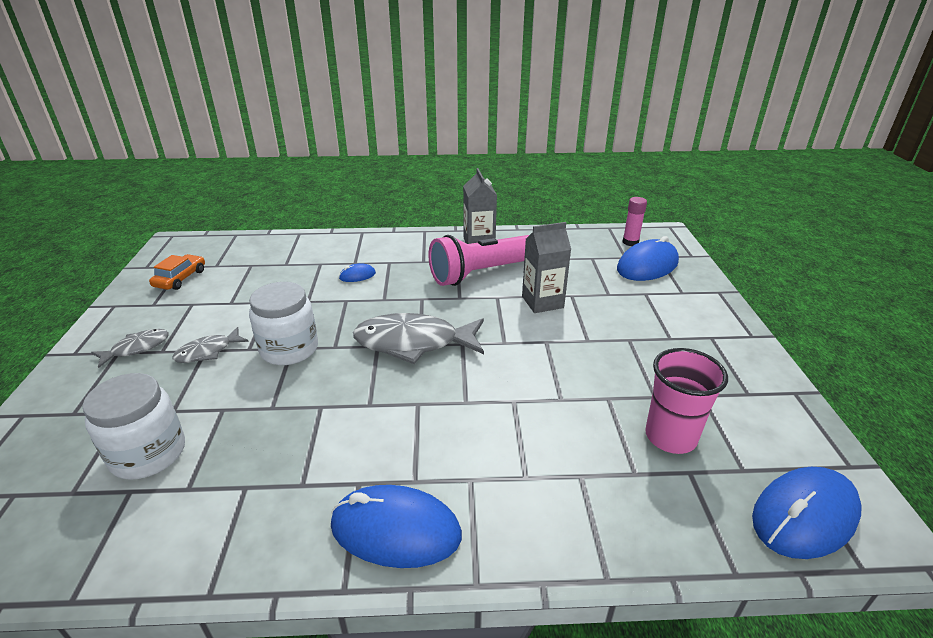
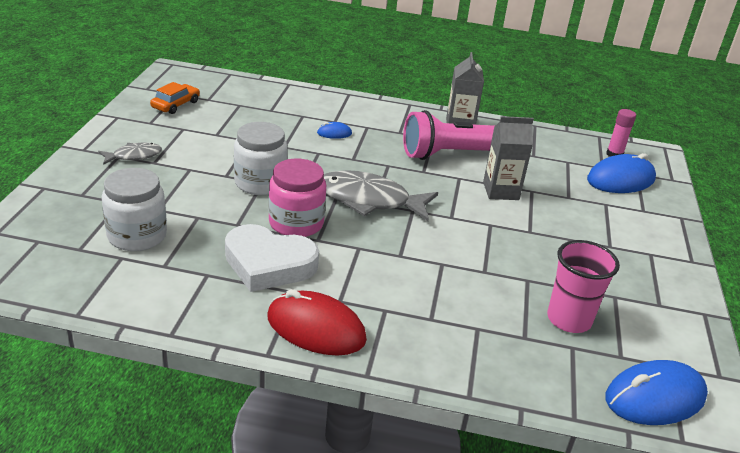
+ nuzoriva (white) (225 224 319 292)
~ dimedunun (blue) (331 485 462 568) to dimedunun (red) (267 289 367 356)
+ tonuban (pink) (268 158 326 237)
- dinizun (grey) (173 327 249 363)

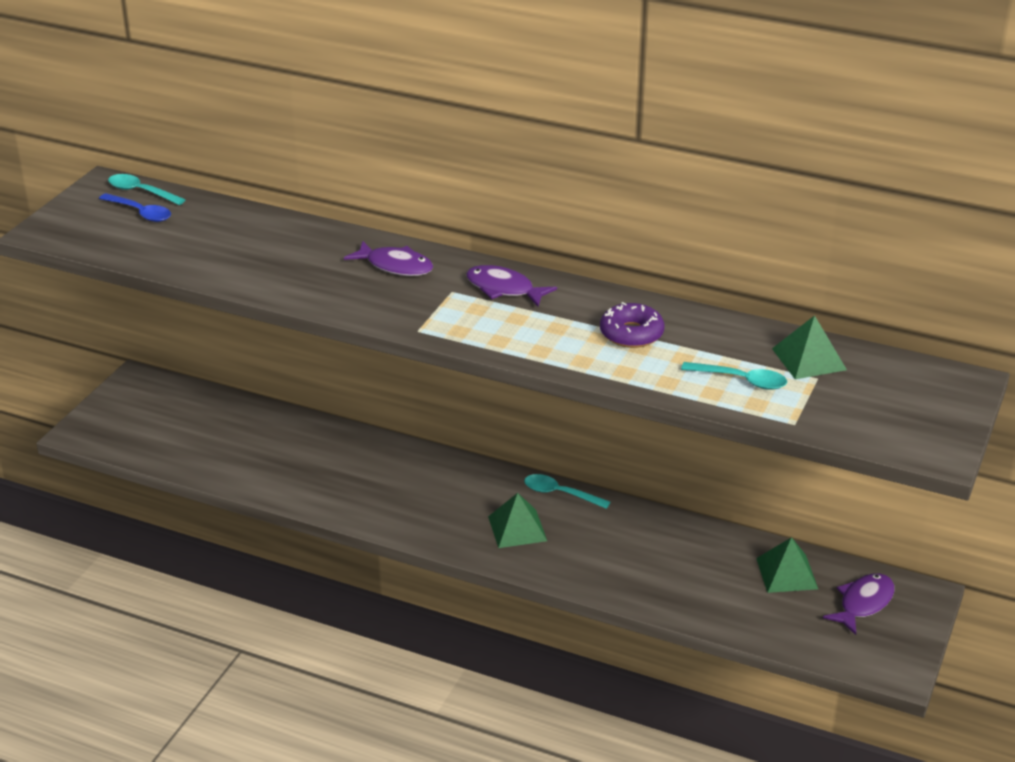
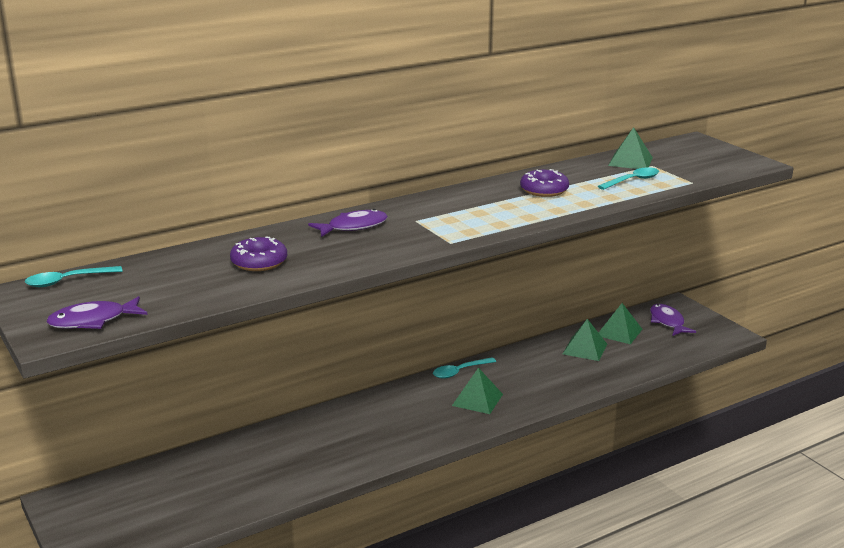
~ dinizun (purple) (466 265 557 306) to (46 296 147 329)
+ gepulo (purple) (230 237 287 271)
+ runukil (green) (563 319 607 361)
- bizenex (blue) (99 193 171 222)

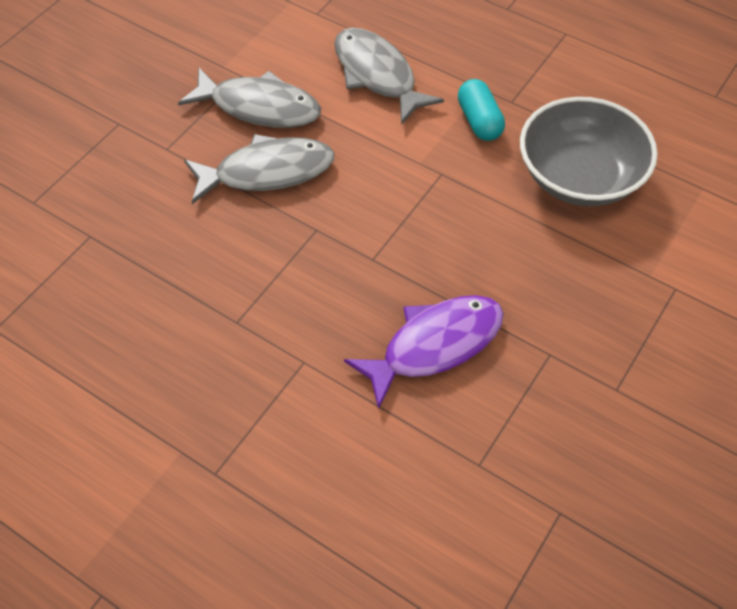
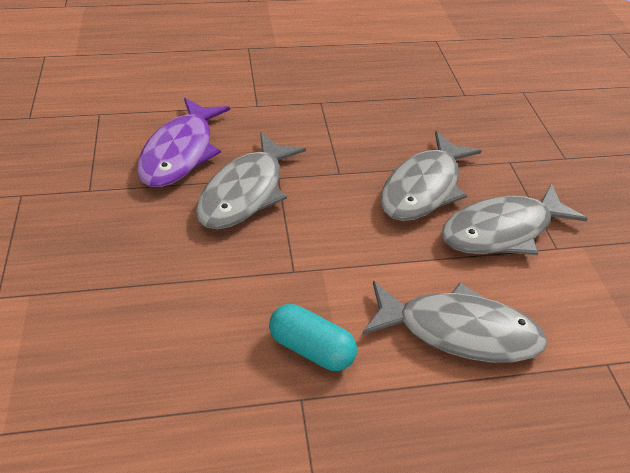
+ dinizun (grey) (196 132 306 230)
- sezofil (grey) (520 97 658 206)

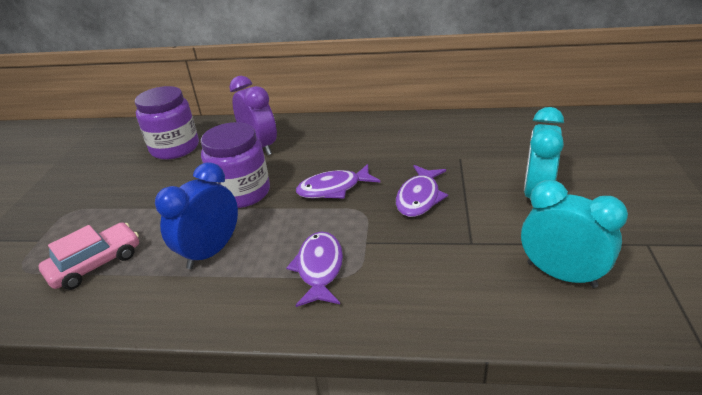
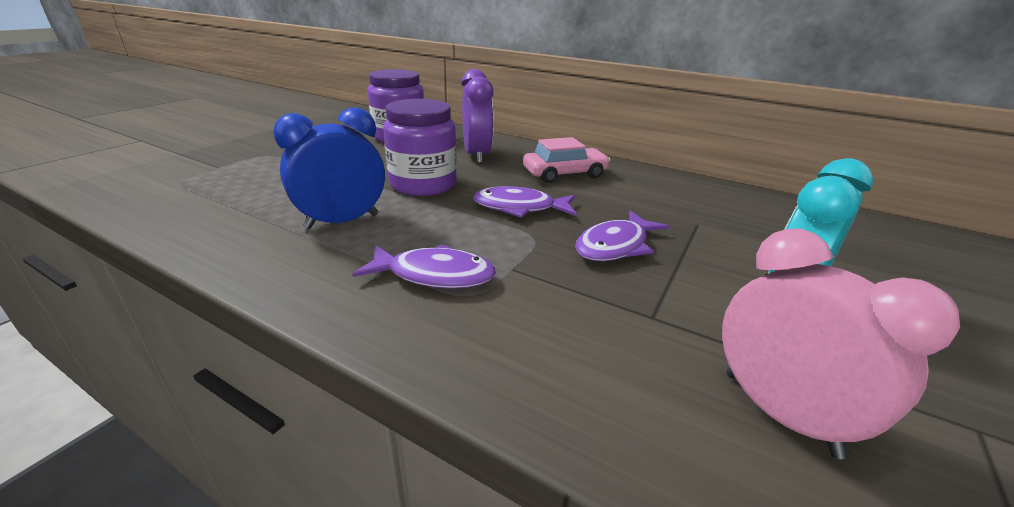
~ dinizun (purple) (286 232 343 307) = (353 244 496 289) 75 degrees clockwise
~ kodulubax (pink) (38 222 139 290) to (523 137 610 183)
~ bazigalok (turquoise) (521 180 628 288) to bazigalok (pink) (722 228 960 459)

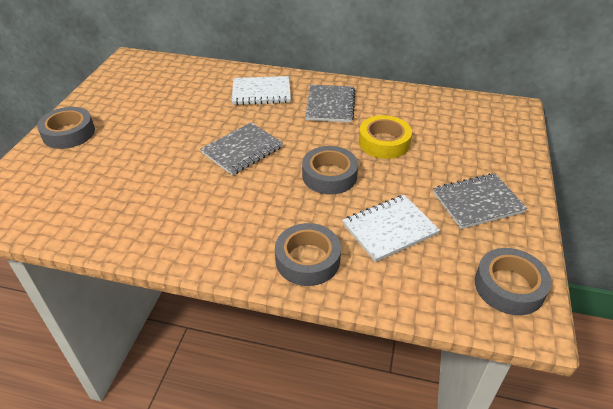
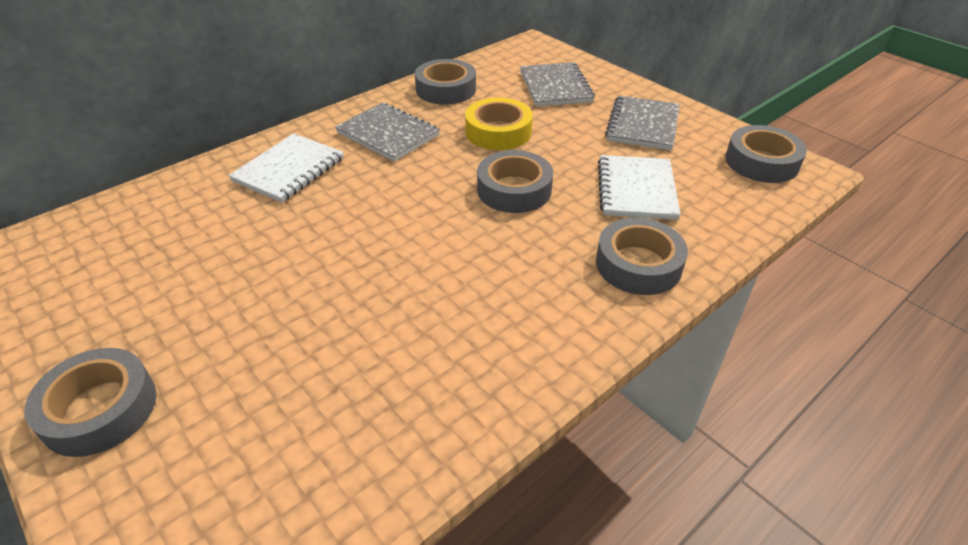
+ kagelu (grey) (415 59 476 105)
~ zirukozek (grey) (200 122 283 176) to (520 62 595 107)

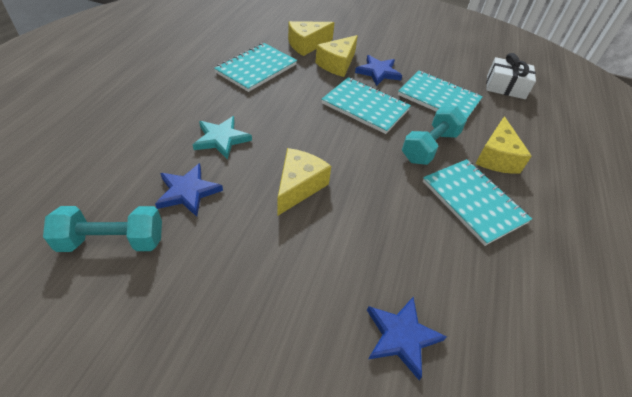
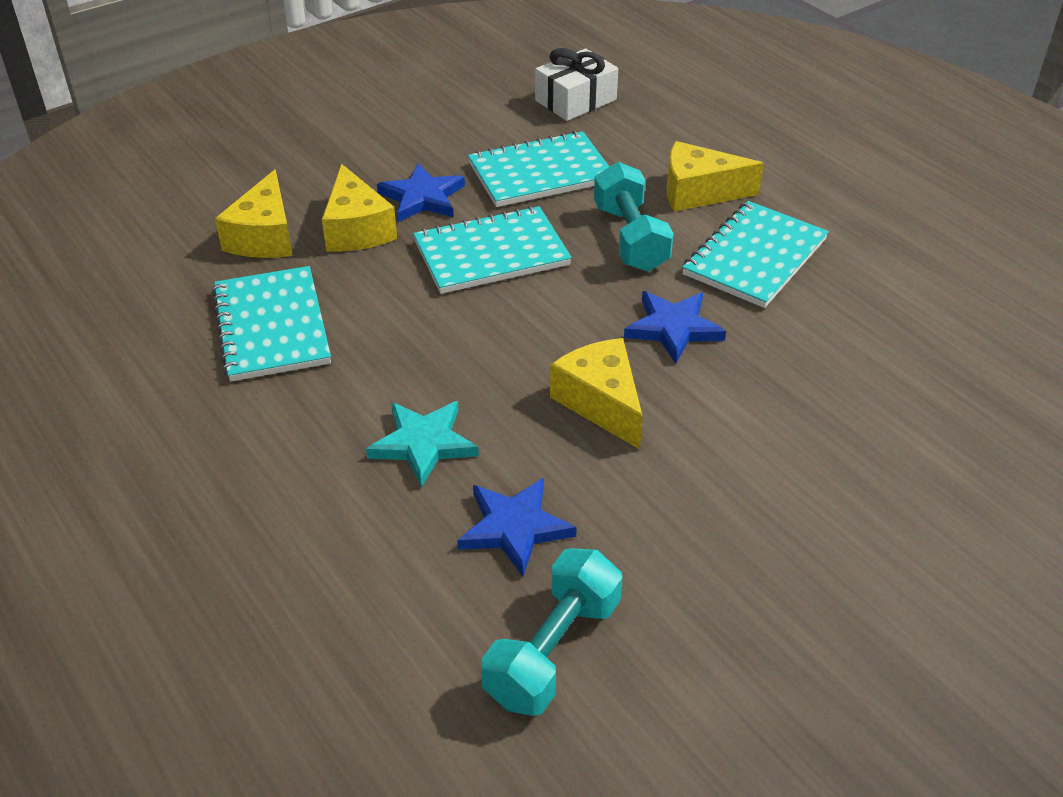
~ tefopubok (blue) (367 297 447 380) to (624 291 726 364)
~ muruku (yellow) (476 116 532 174) = (667 141 764 212) 135 degrees clockwise
~ zirukozek (turquoise) (423 159 532 246) = (682 201 829 308) 60 degrees counterclockwise

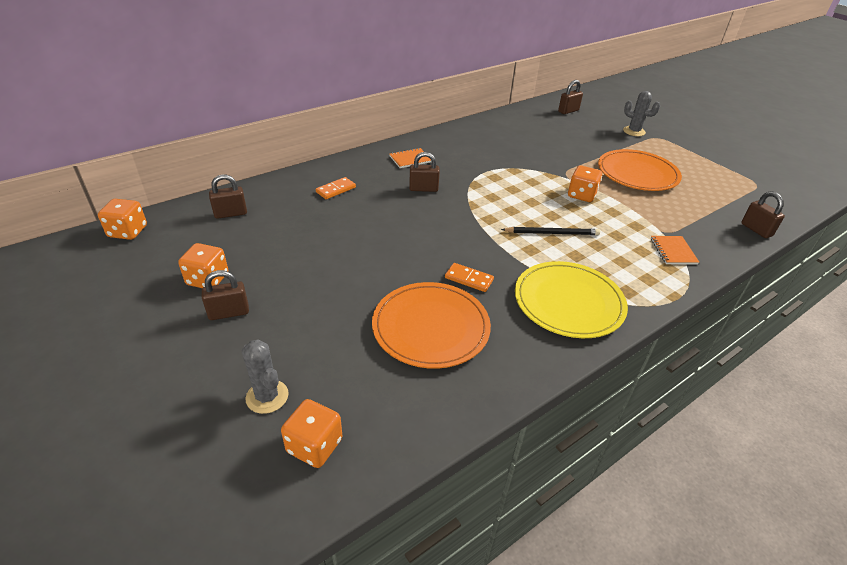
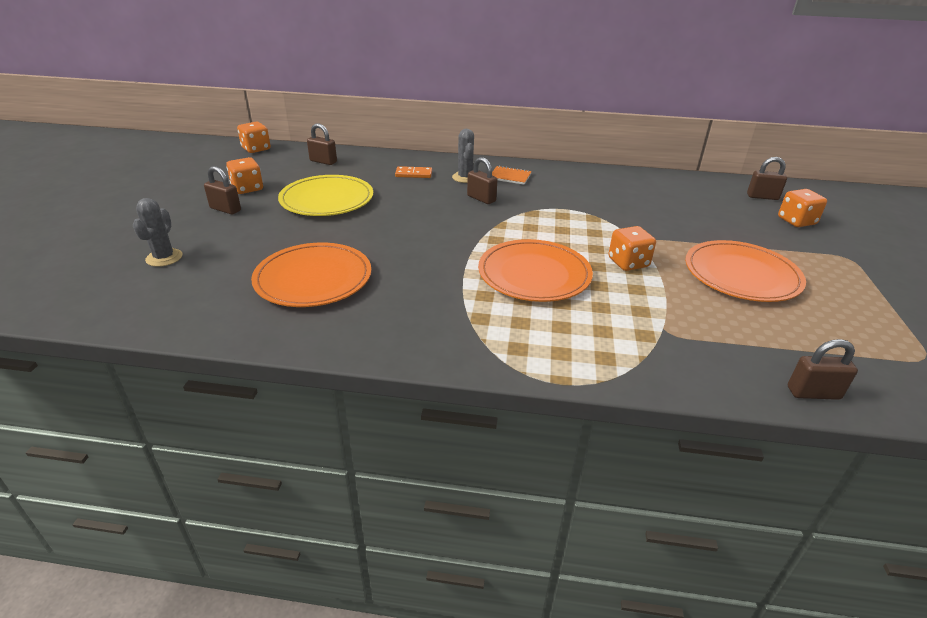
~ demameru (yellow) (515 261 628 338) to (278 175 373 216)
~ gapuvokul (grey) (623 91 660 136) to (452 129 474 183)
~ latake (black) (501 227 600 235) to demameru (orange) (478 239 593 302)
~ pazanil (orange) (281 399 342 468) to (778 189 827 227)
~ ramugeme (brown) (741 191 785 238) = (788 339 858 400) 75 degrees clockwise
- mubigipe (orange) (445 263 494 292)
- zirukozek (orange) (651 236 700 265)

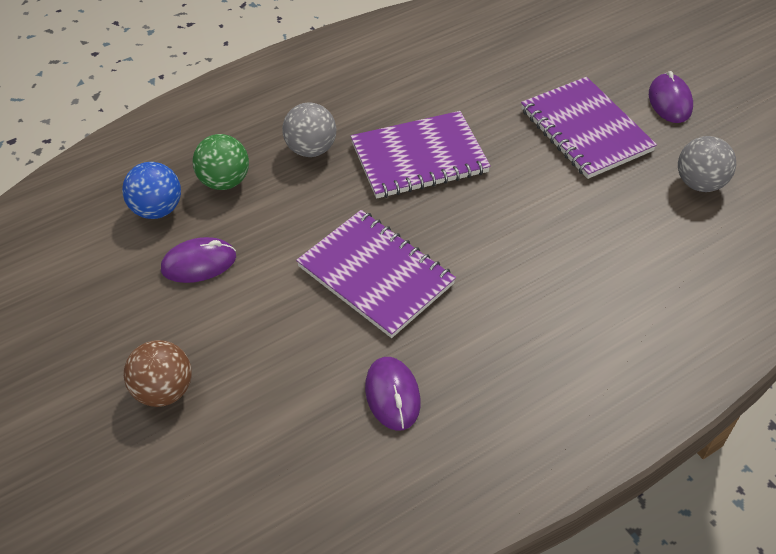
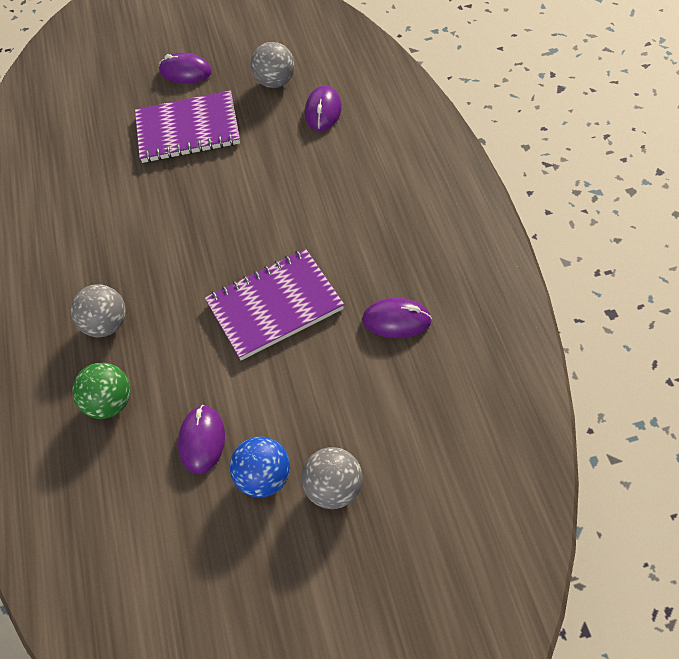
~ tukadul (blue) (122 162 181 219) to (230 436 290 498)
~ tukadul (brown) (124 340 192 407) to tukadul (grey) (302 447 363 509)
+ dimedunun (purple) (305 85 342 131)
- zirukozek (purple) (351 111 491 199)

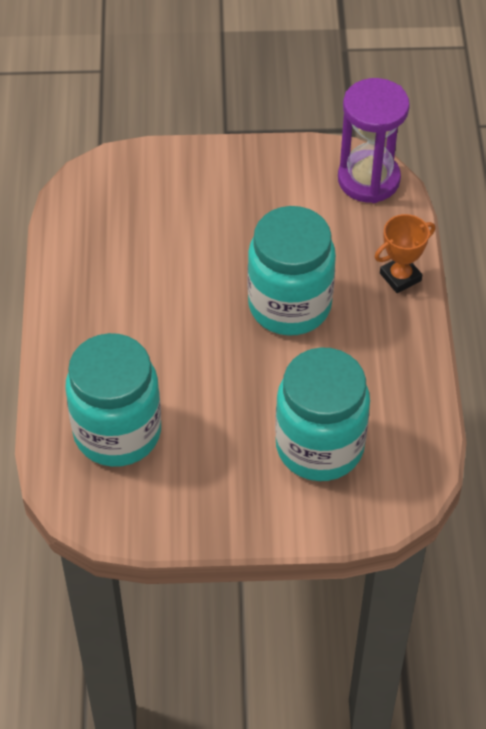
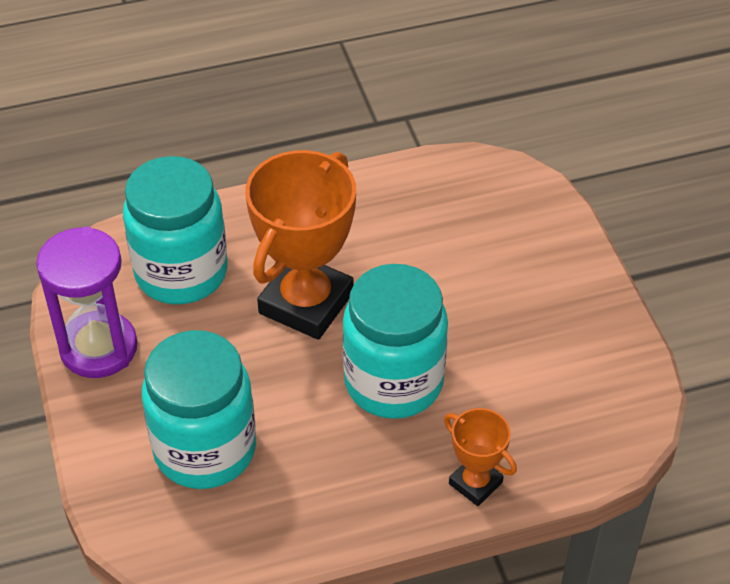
~ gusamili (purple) (338 78 410 203) to (36 227 137 378)
+ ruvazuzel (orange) (246 150 356 340)

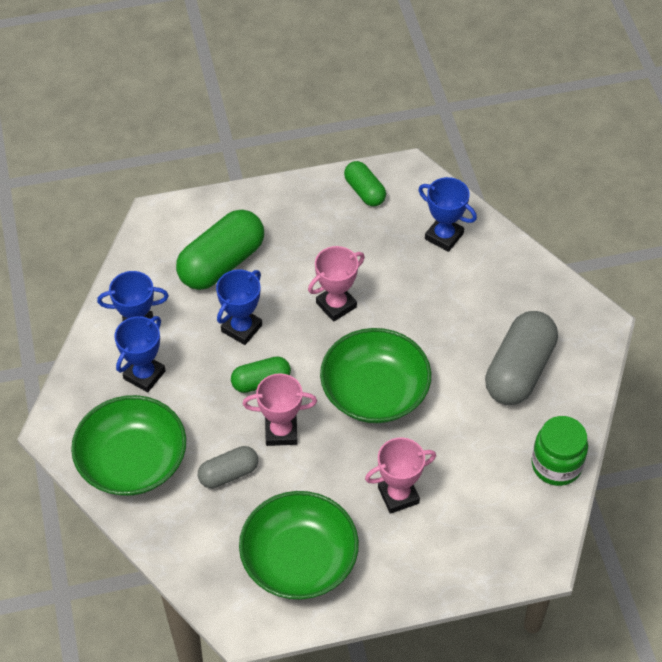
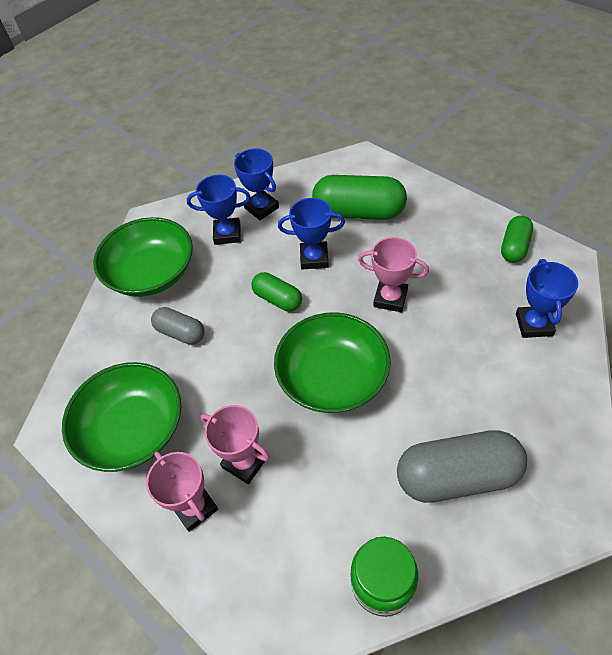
~ ruvazuzel (pink) (243 373 317 446) to (146 451 218 532)

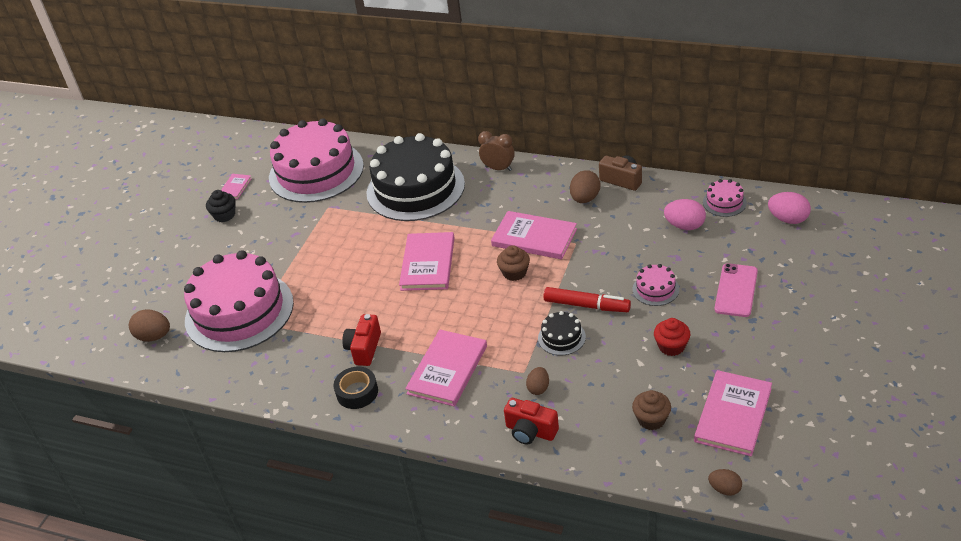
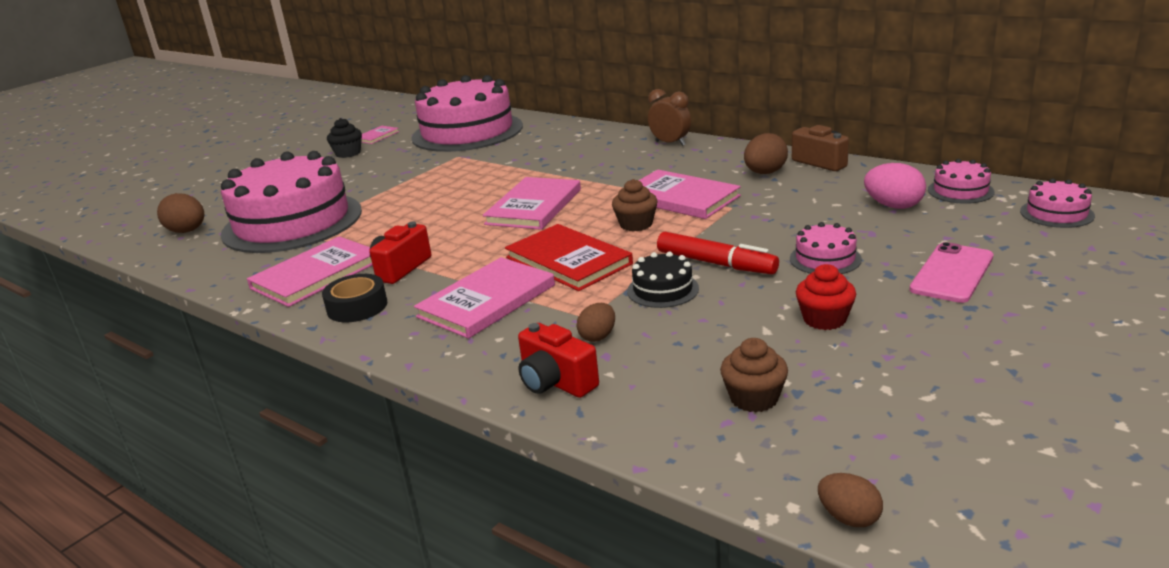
~ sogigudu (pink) (694 370 772 457) to (247 236 373 307)
+ sogigudu (red) (505 224 633 291)
~ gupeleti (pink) (768 192 811 224) to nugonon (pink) (1020 179 1095 228)
- nugonon (black) (366 133 465 221)

